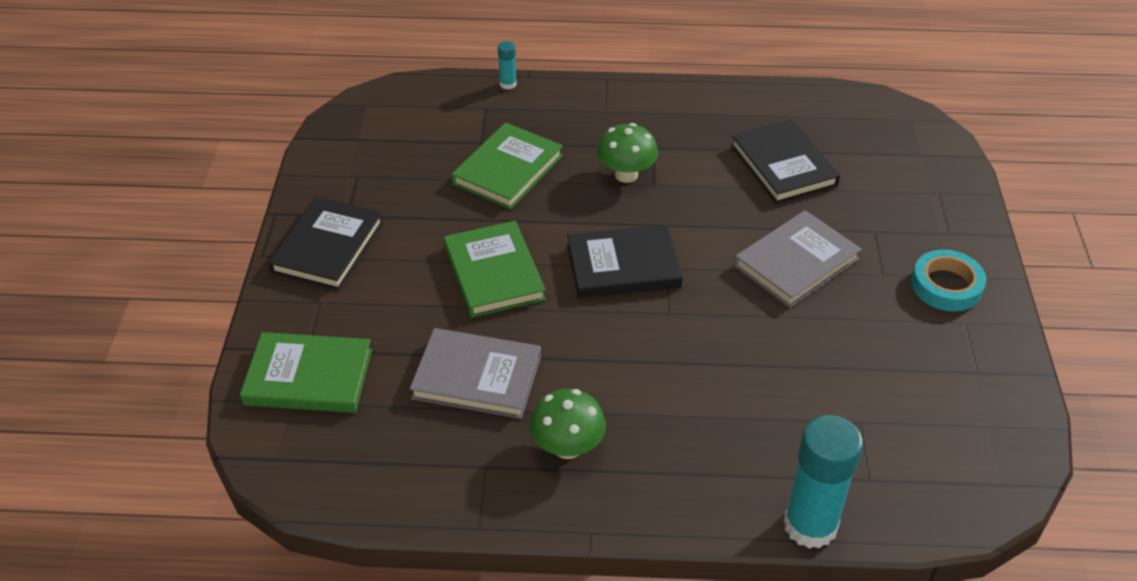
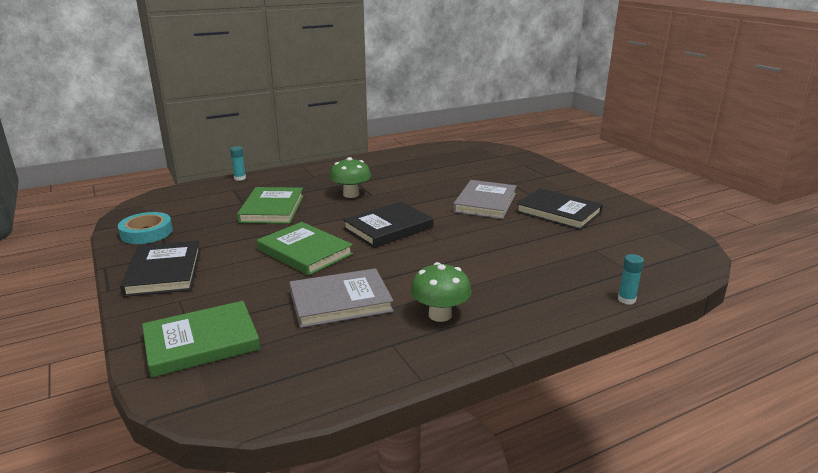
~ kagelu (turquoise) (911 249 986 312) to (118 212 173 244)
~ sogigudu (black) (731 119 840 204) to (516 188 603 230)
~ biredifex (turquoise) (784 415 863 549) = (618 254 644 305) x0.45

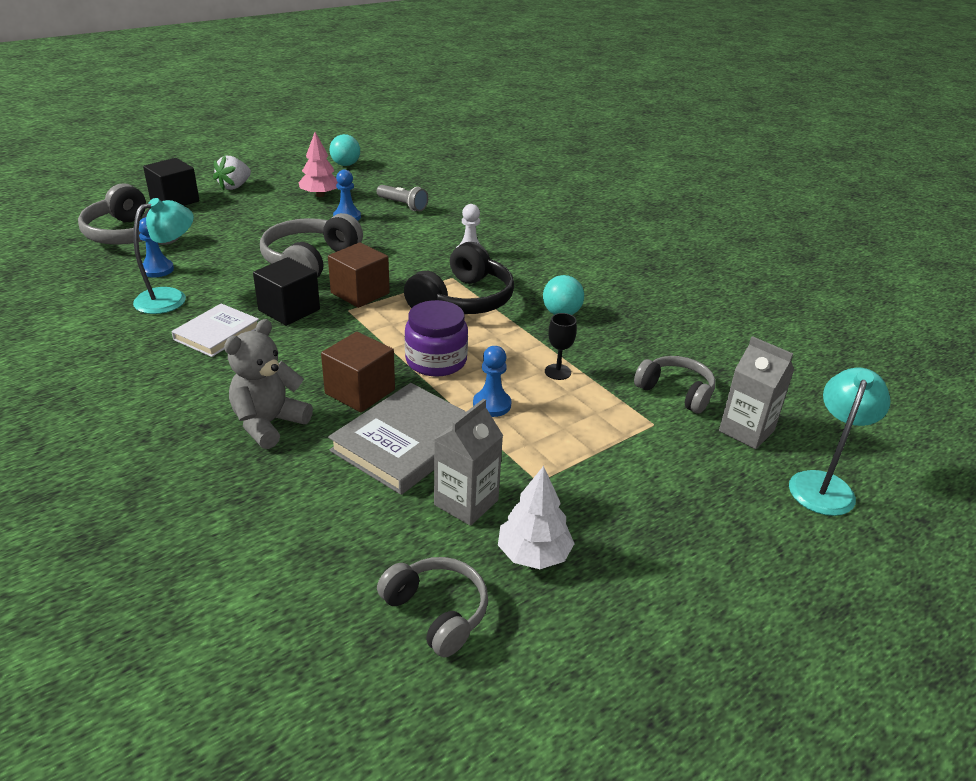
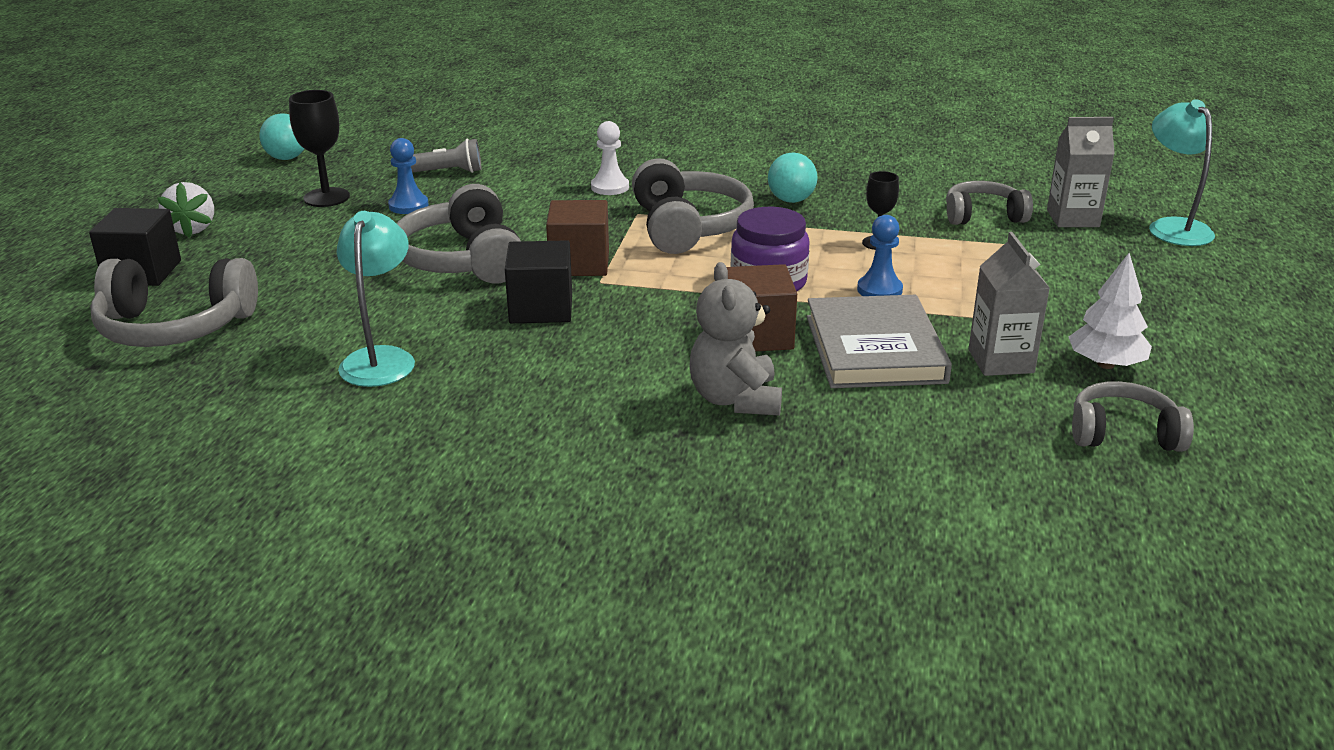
~ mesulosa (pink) (299 132 338 197) to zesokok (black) (289 90 350 207)
~ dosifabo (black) (404 242 514 314) to dosifabo (grey) (632 158 754 254)
- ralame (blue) (139 217 174 277)
- sogigudu (white) (171 304 259 357)

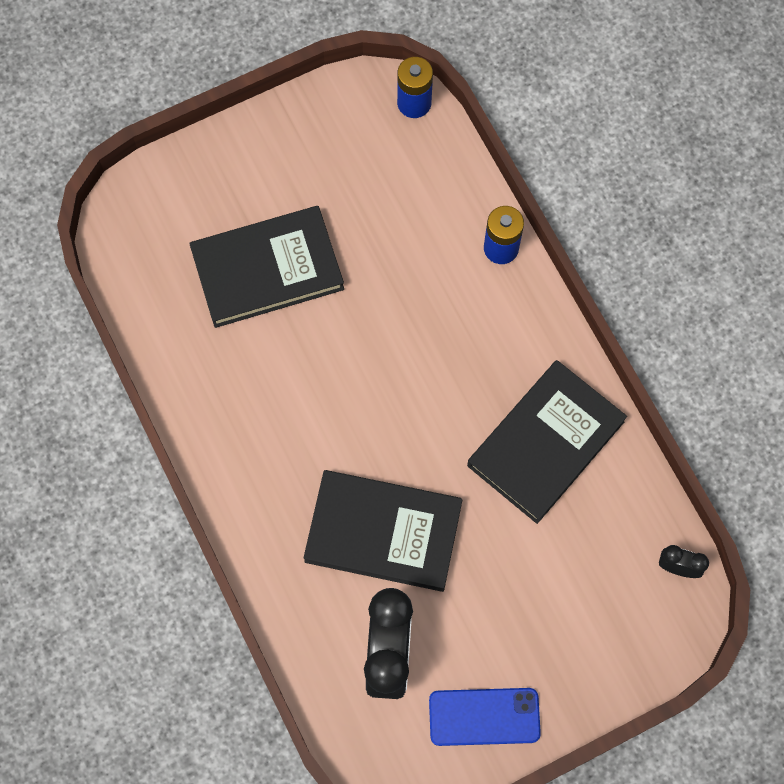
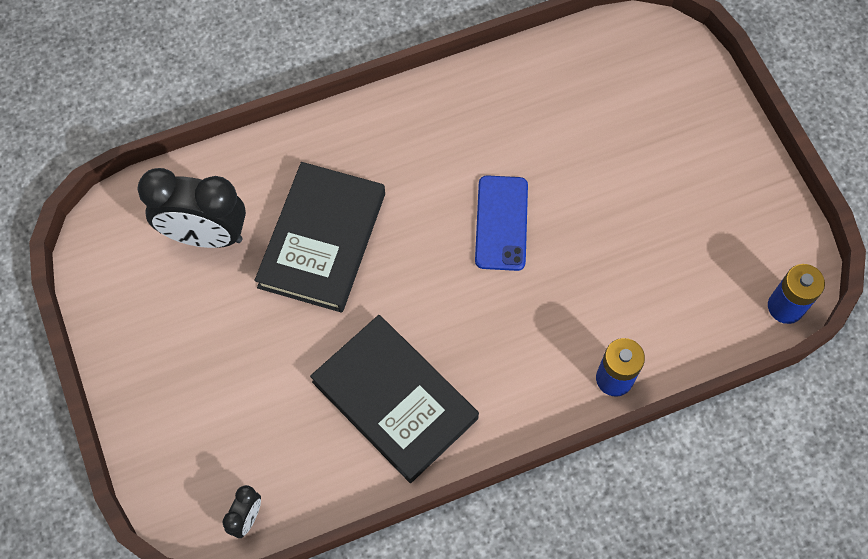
~ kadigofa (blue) (429 688 541 746) to (475 175 528 271)
- sogigudu (black) (189 206 344 328)

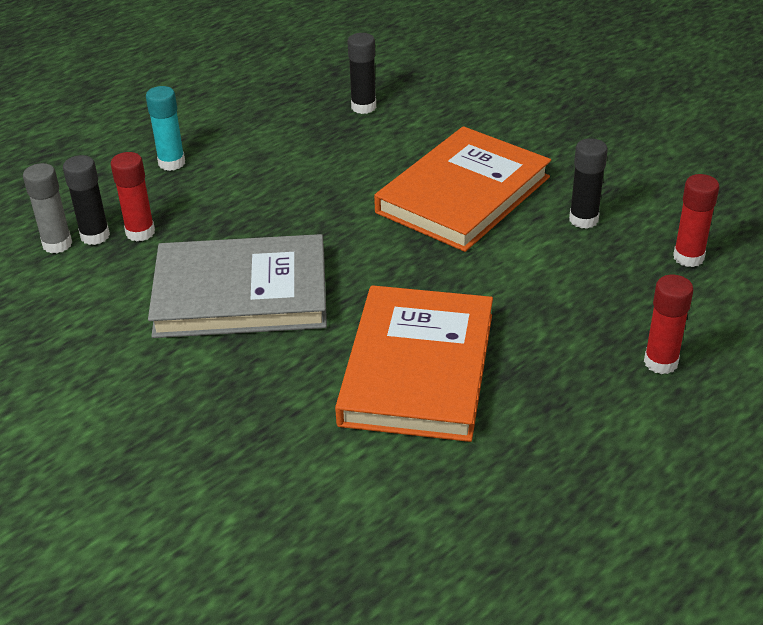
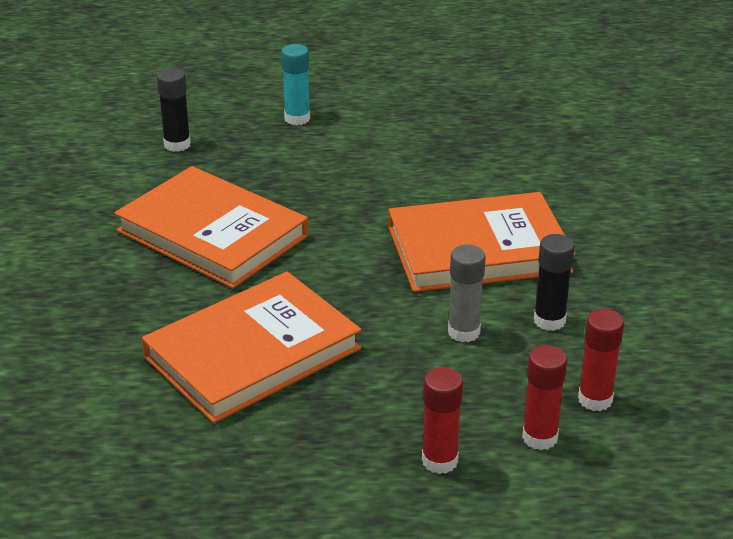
~ sogigudu (grey) (148 234 327 338) to sogigudu (orange) (114 166 308 289)
~ biredifex (grey) (23 163 72 253) to (448 245 486 342)
~ biredifex (red) (110 152 155 242) to (522 345 567 450)
- biredifex (black) (347 33 376 114)

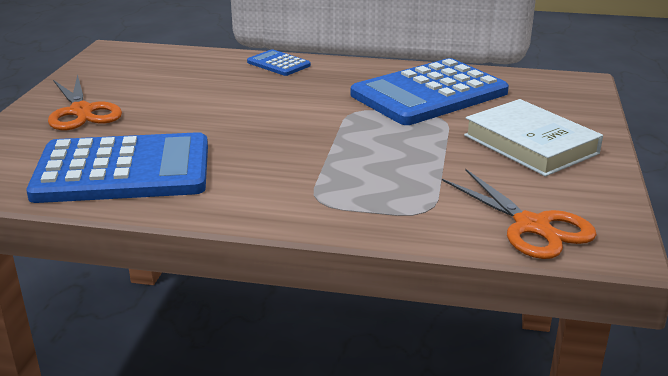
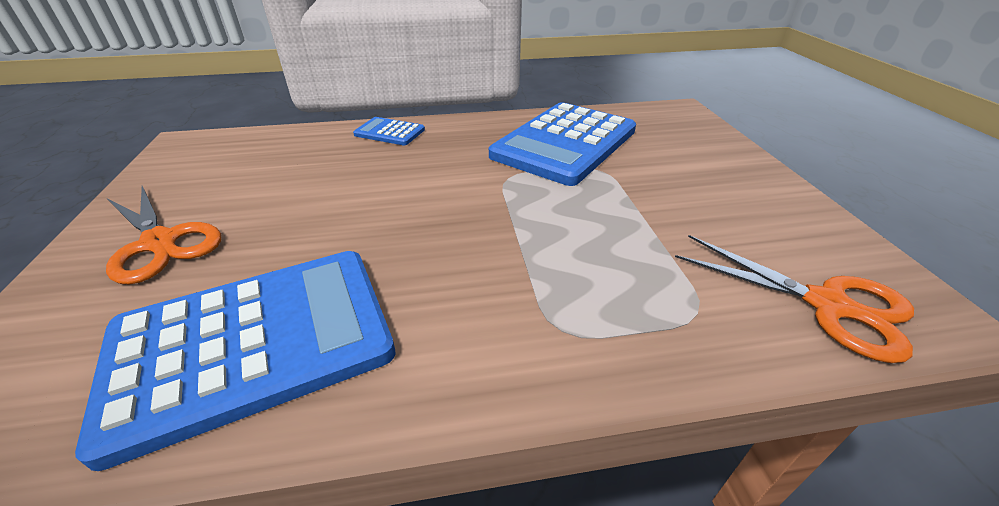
- sogigudu (white) (464 99 603 176)

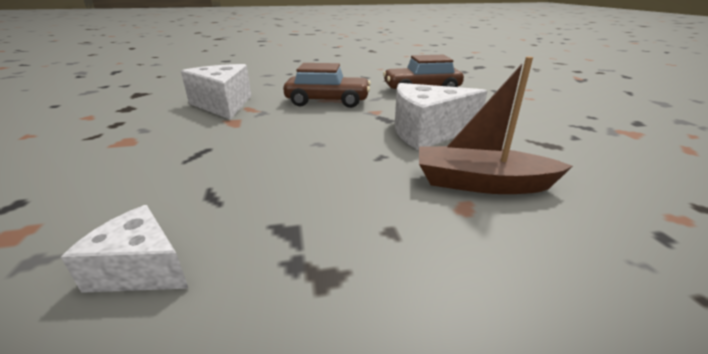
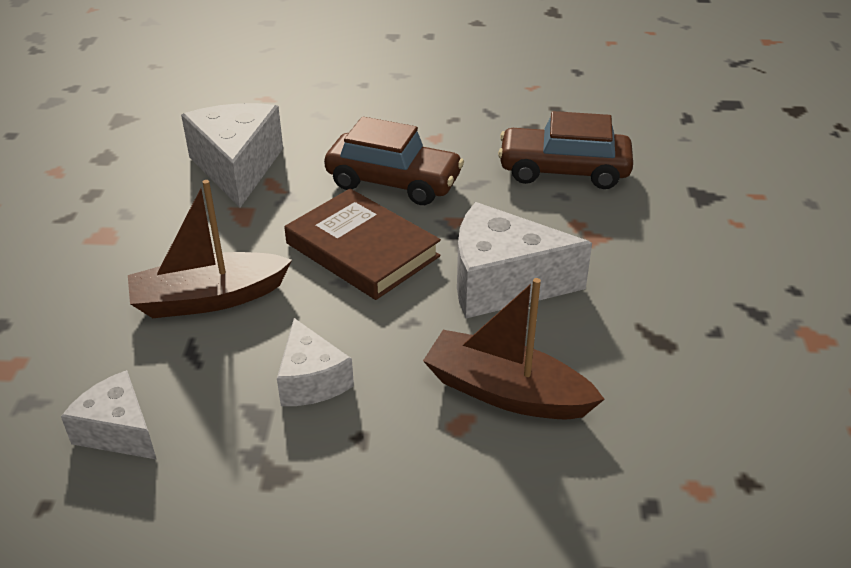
+ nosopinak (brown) (128 180 292 318)
+ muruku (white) (277 318 354 406)
+ sogigudu (brown) (285 189 441 300)

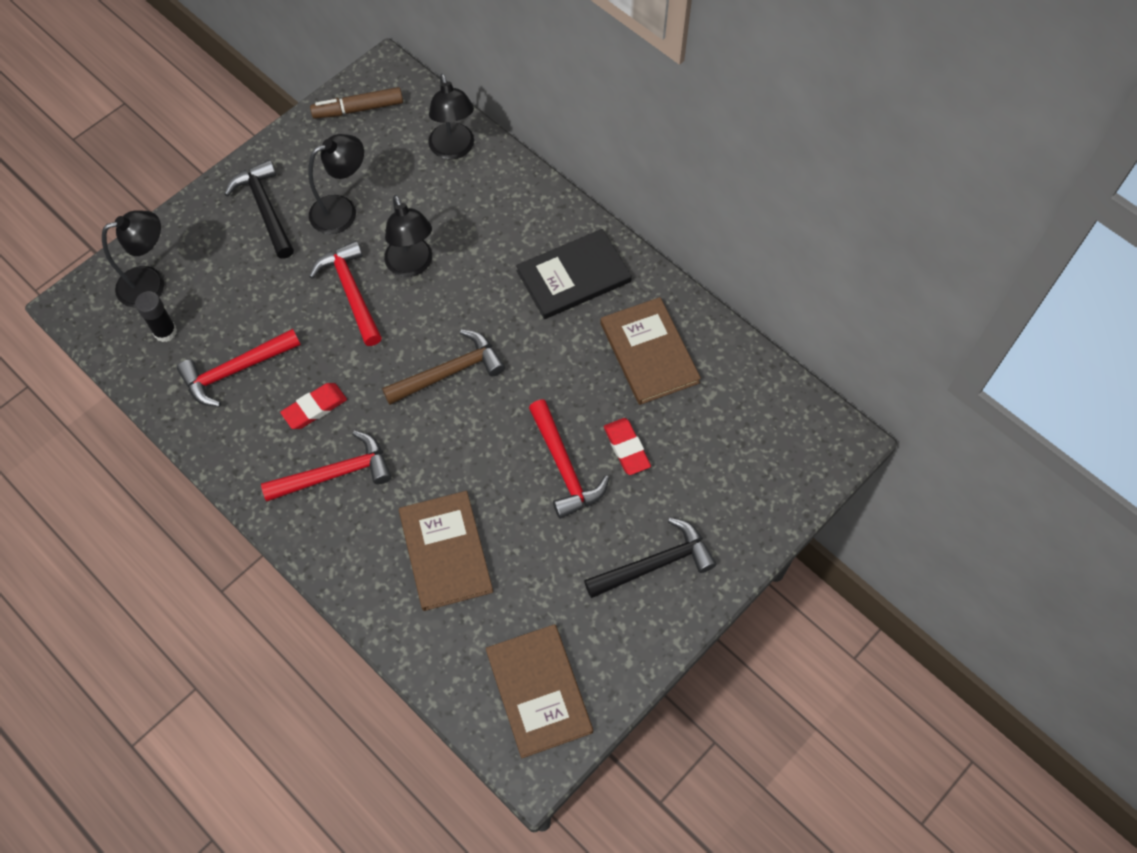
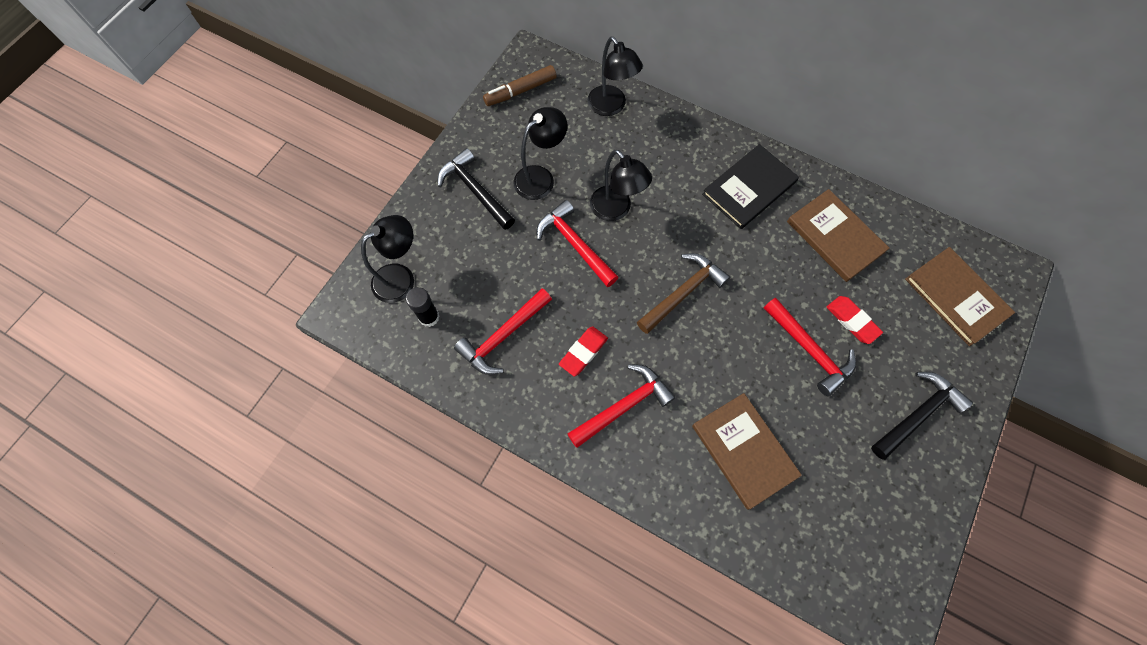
~ sogigudu (brown) (486 624 593 758) to (905 247 1015 346)

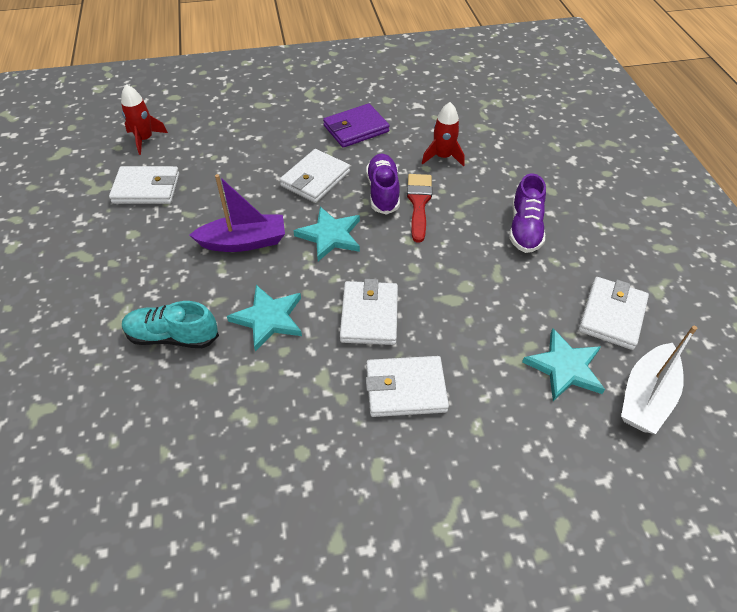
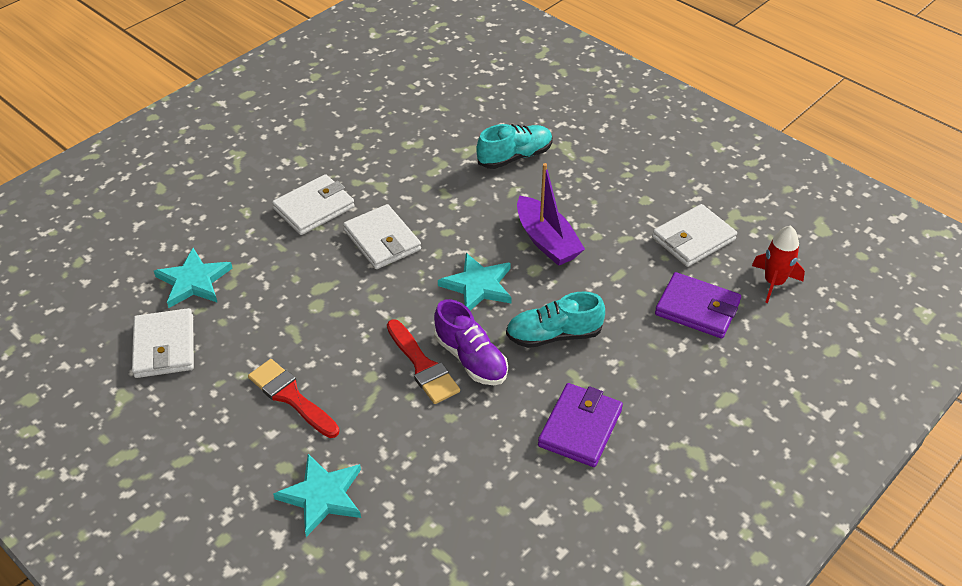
~ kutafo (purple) (509 173 546 253) to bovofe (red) (248 359 340 438)
~ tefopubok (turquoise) (227 285 302 352) to (273 454 361 537)
~ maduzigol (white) (280 149 350 203) to kutafo (turquoise) (506 292 605 348)
~ nosopinak (purple) (189 174 285 252) = (517 163 585 266) 75 degrees counterclockwise
+ maduzigol (purple) (655 272 741 339)
- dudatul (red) (422 102 465 167)
- nosopinak (white) (621 326 697 434)

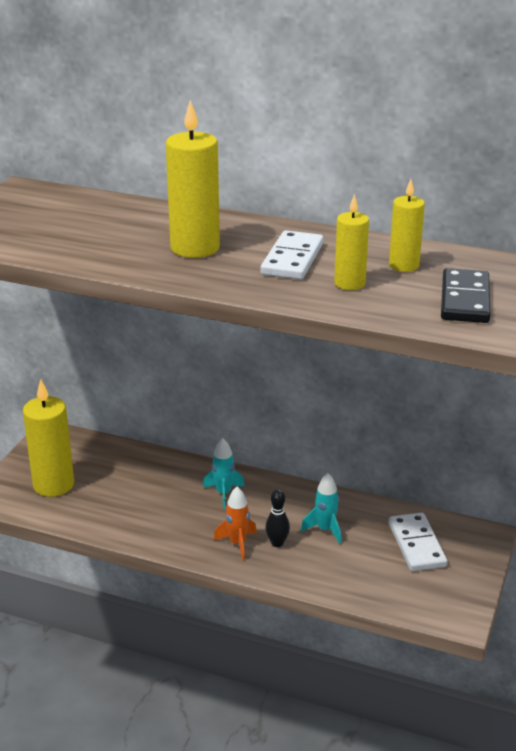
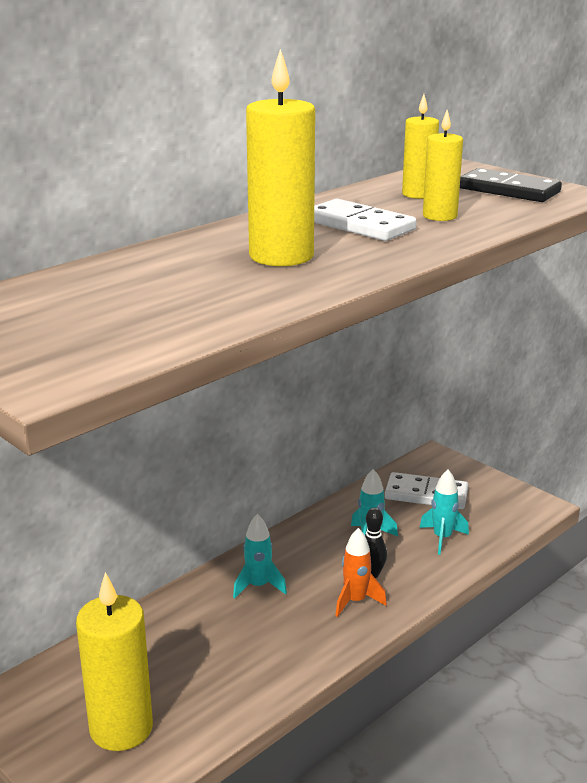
+ dudatul (turquoise) (420 470 469 555)

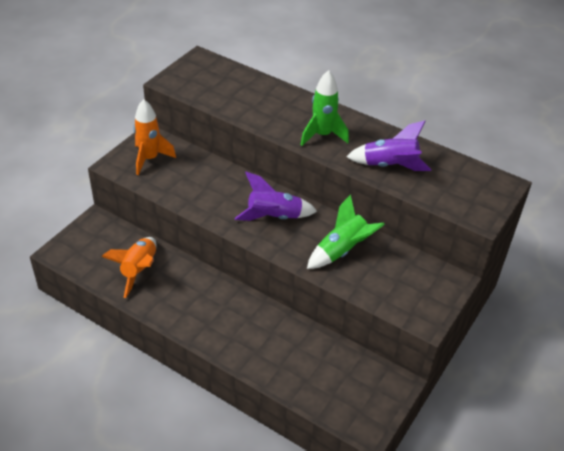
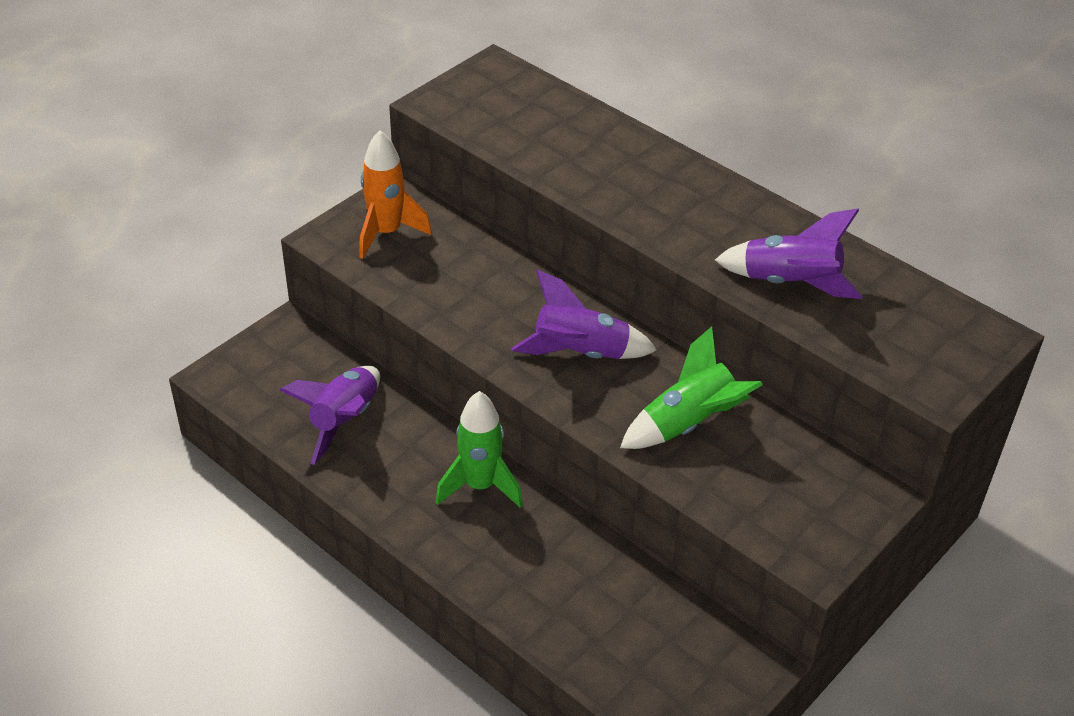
~ dudatul (orange) (101 237 156 298) to dudatul (purple) (279 366 380 465)
~ dudatul (green) (300 70 349 146) to (436 391 523 508)

